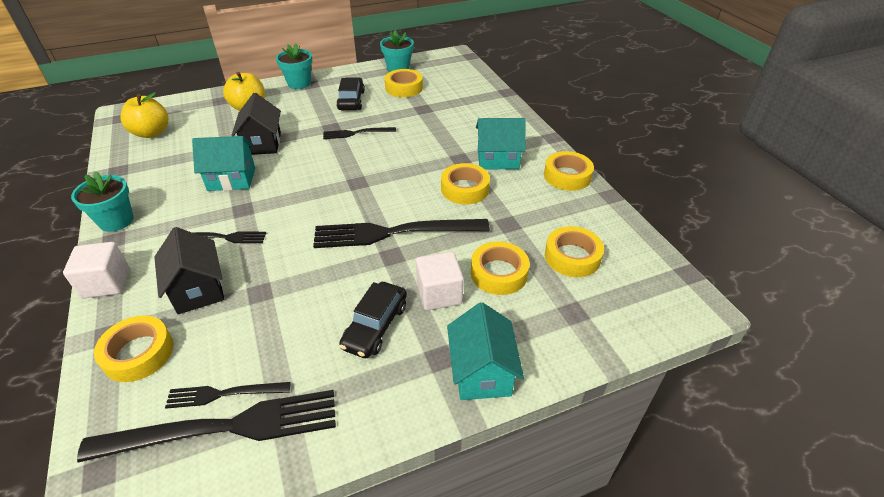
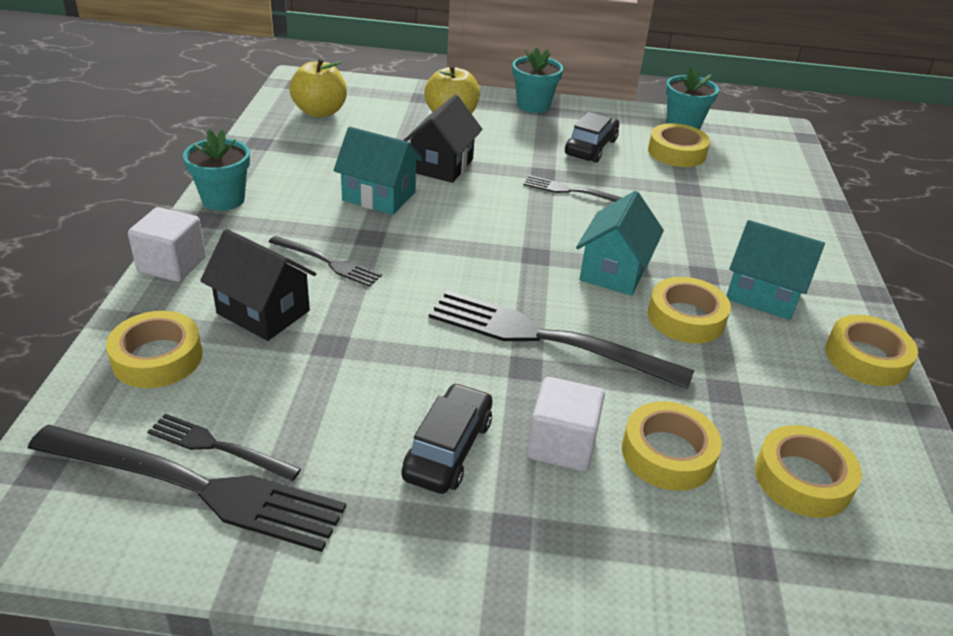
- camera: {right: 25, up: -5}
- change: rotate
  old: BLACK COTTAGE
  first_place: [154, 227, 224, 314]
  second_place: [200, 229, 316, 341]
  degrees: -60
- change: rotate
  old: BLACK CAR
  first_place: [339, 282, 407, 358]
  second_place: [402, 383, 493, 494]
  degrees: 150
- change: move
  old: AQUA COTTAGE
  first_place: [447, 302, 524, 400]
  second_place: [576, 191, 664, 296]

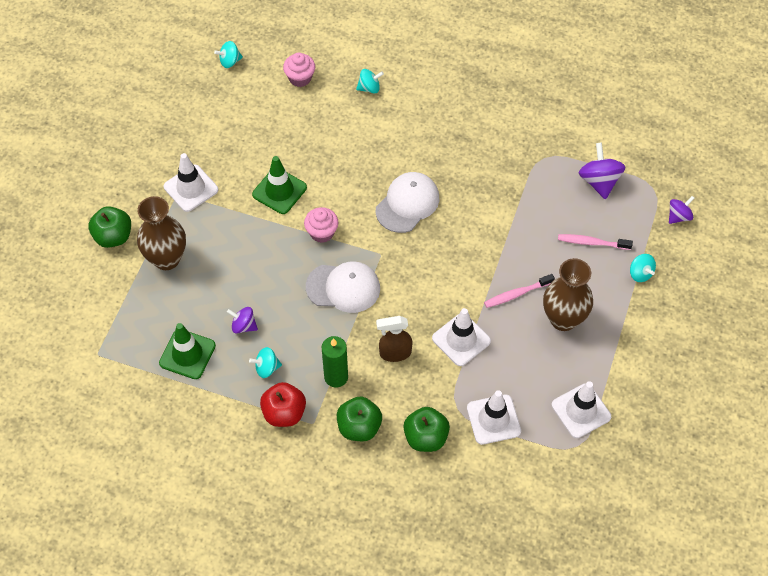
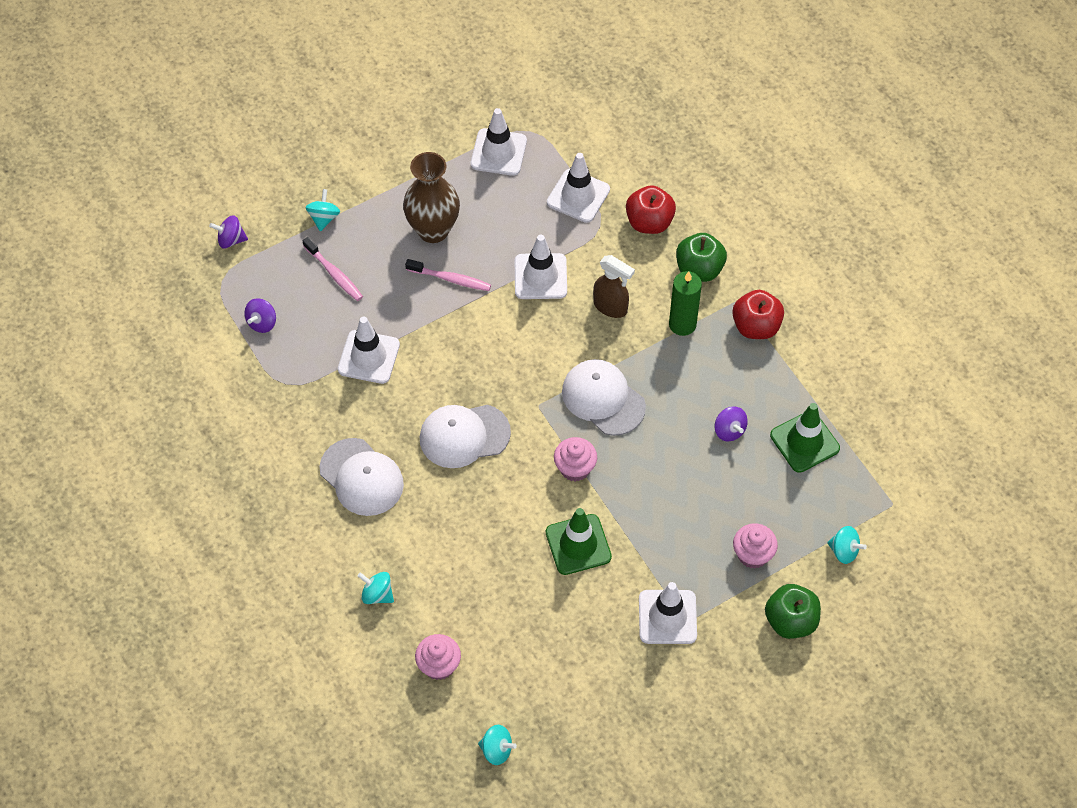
- camera: {right: -140, up: 0}
- change: resize
  old: ROYAL PURPLE WHIRLIGIG
  first_place: [579, 143, 625, 199]
  second_place: [244, 298, 276, 333]
  factor: 0.62
- change: insert
  new: WHITE PEAKED CAP
  second_place: [319, 438, 404, 516]
- change: insert
  new: WHITE TRAFFIC CONE
  second_place: [338, 317, 400, 384]
- change: recolor
  old: EMERALD APPLE FRUIT
  new: SCARLET APPLE FRUIT
  first_place: [403, 407, 450, 452]
  second_place: [626, 185, 676, 234]
- change: replace
  old: RUSSET TALL VASE
  new: ROSY CUPCAKE
  first_place: [137, 196, 186, 270]
  second_place: [733, 523, 778, 569]
- change: move
  old: AQUA WHIRLIGIG
  first_place: [249, 347, 282, 378]
  second_place: [827, 526, 867, 564]

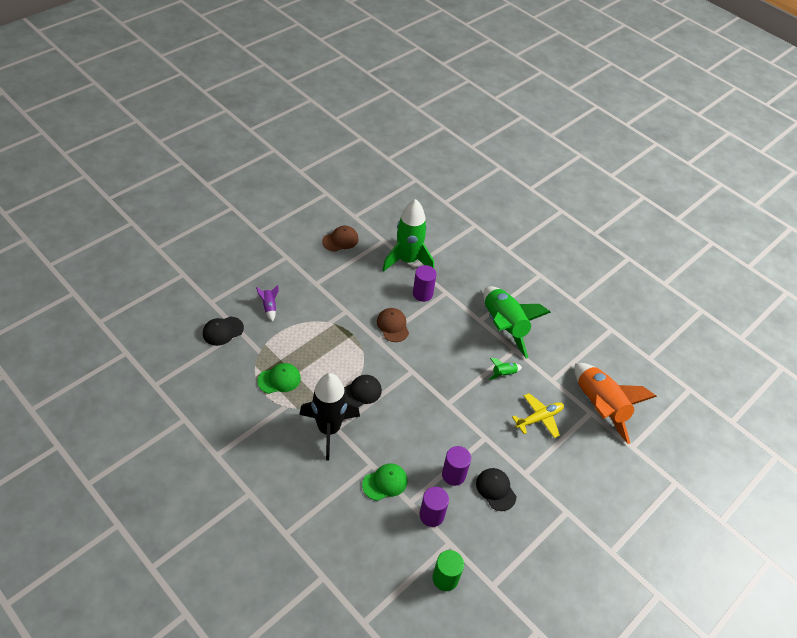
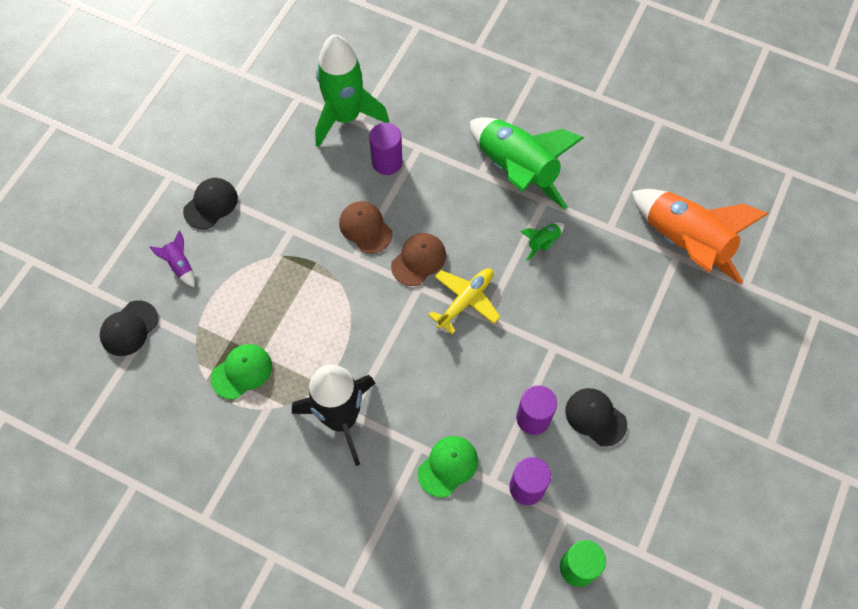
- camera: {right: -15, up: 15}
- change: move
  old: BLACK PEAKED CAP
  first_place: [344, 375, 382, 407]
  second_place: [183, 178, 238, 229]
- change: move
  old: RUSSET PEAKED CAP
  first_place: [322, 226, 359, 252]
  second_place: [391, 233, 446, 286]
- change: move
  old: BRIGHT YELLOW AEROPLANE
  first_place: [512, 393, 564, 438]
  second_place: [428, 268, 500, 334]

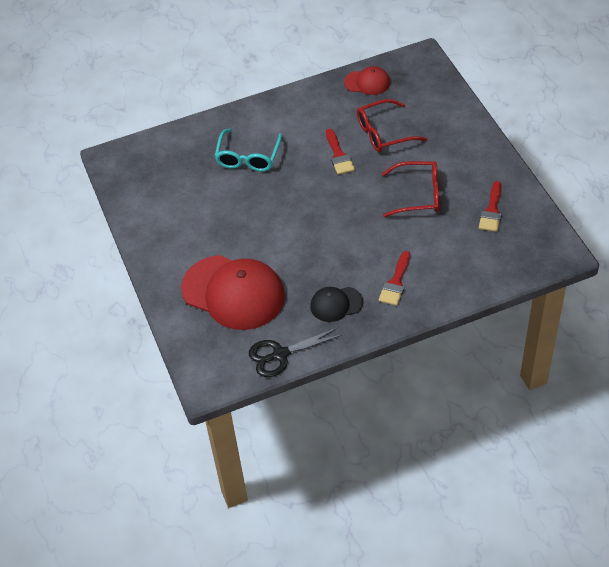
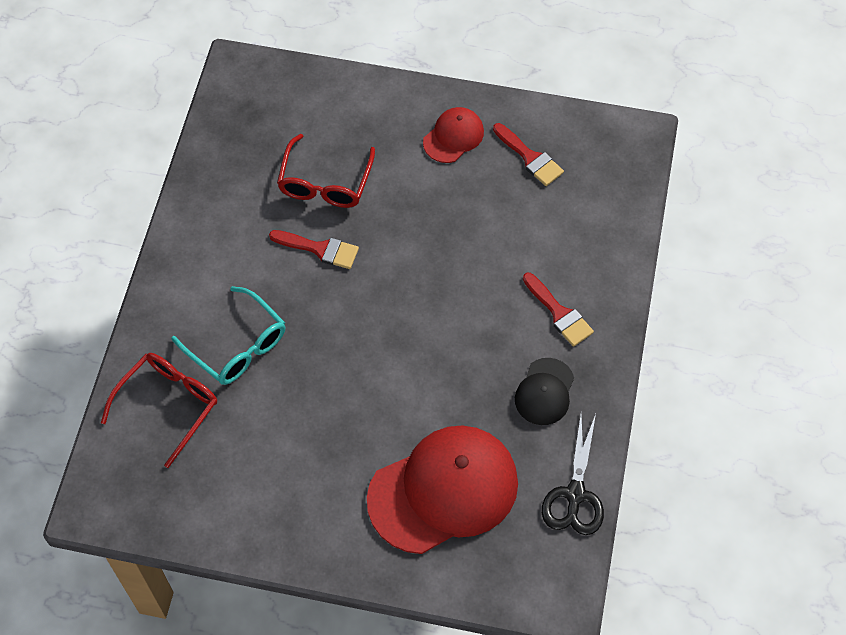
- camera: {right: -60, up: 10}
- change: move
  old: SCARLET GLASSES
  first_place: [382, 161, 440, 217]
  second_place: [101, 353, 217, 468]
- change: move
  old: SCARLET PEAKED CAP
  first_place: [344, 66, 390, 95]
  second_place: [423, 107, 484, 163]

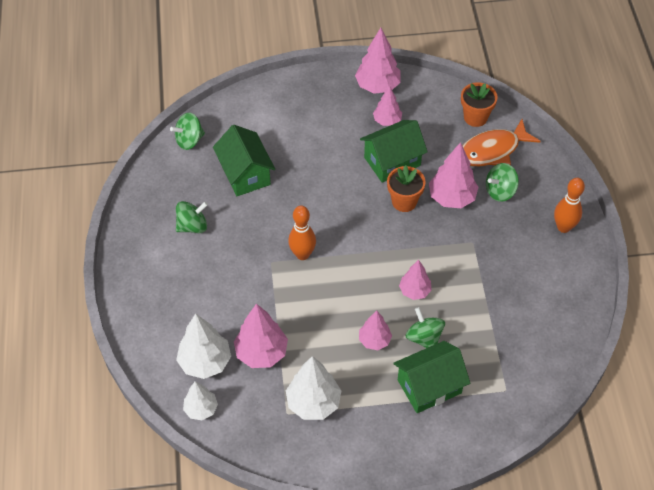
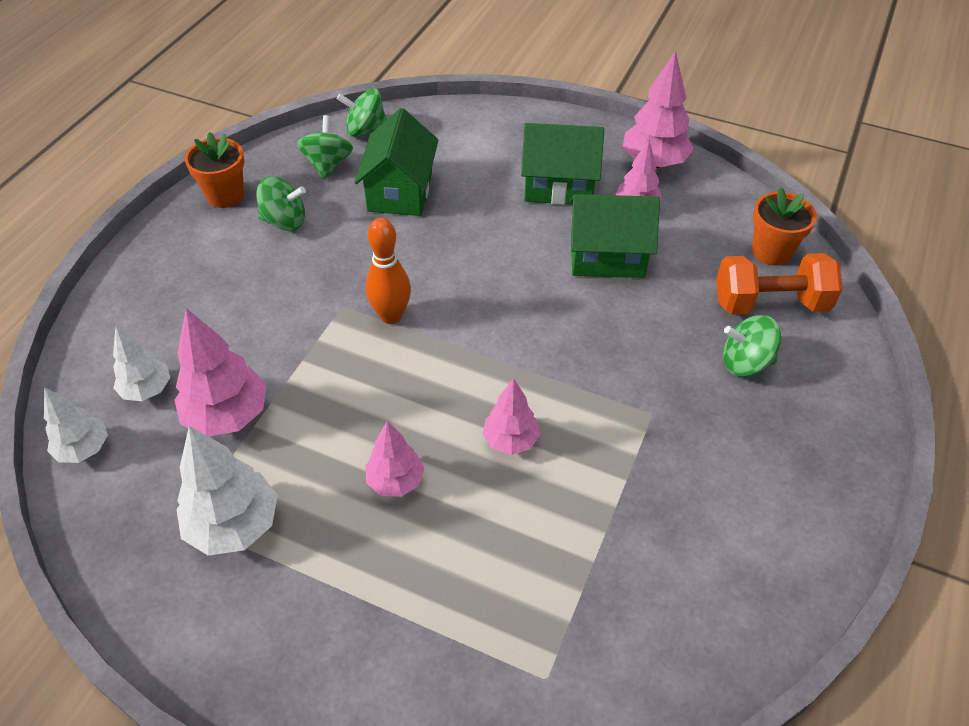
- camera: {right: 30, up: -5}
- change: resize
  old: WHITE TOY TREE
  first_place: [176, 314, 231, 379]
  second_place: [113, 326, 170, 401]
  factor: 0.63
- change: move
  old: BRIGHT ORANGE PLANT POT
  first_place: [387, 165, 426, 212]
  second_place: [185, 132, 245, 208]
- change: move
  old: EMERALD WHIRLIGIG
  first_place: [406, 307, 445, 348]
  second_place: [297, 115, 353, 179]
- change: move
  old: EMERALD COTTAGE
  first_place: [394, 341, 470, 413]
  second_place: [521, 123, 604, 205]
- change: replace
  old: BRIGHT ORANGE FISH
  new: BRIGHT ORANGE HAND WEIGHT
  first_place: [462, 119, 541, 166]
  second_place: [716, 253, 843, 315]
- change: delete
  old: ROSY TOY TREE
  first_place: [429, 142, 478, 208]
- change: delete
  old: BRIGHT ORANGE BOWLING PIN
  first_place: [554, 178, 585, 233]

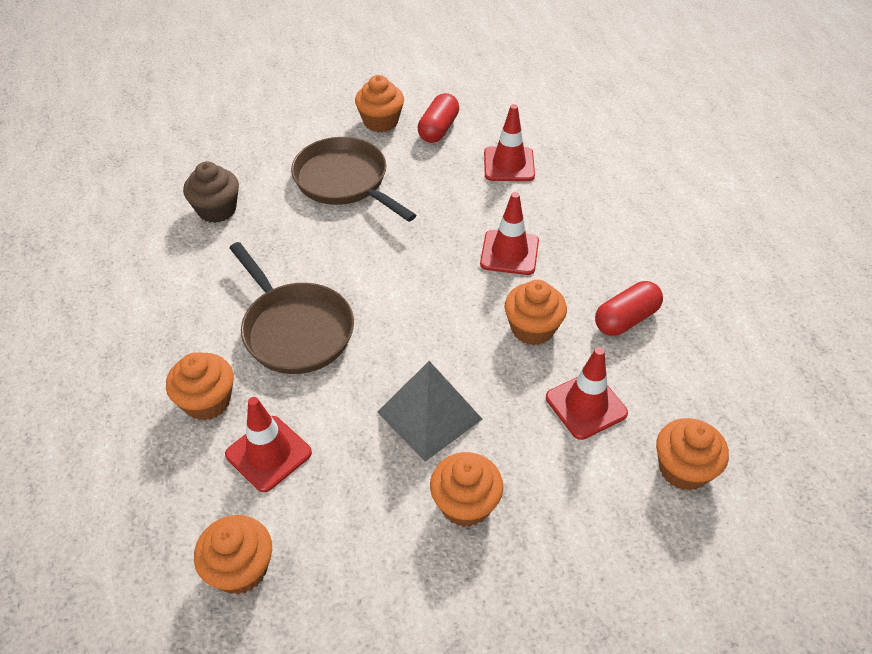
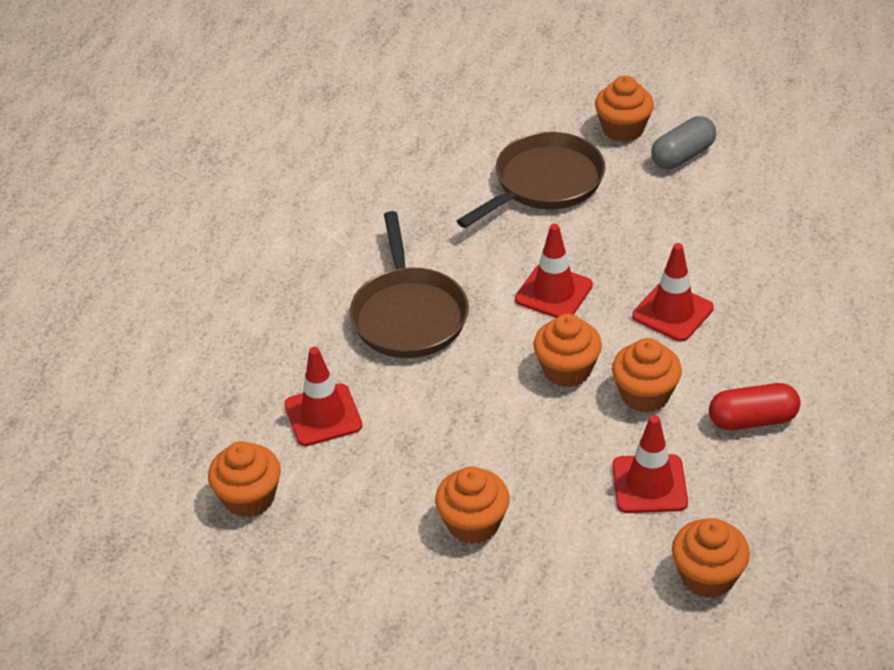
- camera: {right: 30, up: -5}
- change: rotate
  old: RUSSET SKILLET
  first_place: [291, 137, 416, 222]
  second_place: [457, 132, 605, 228]
  degrees: 60
- change: move
  old: SCARLET TRAFFIC CONE
  first_place: [484, 104, 535, 181]
  second_place: [515, 224, 593, 318]
- change: move
  old: BRIGHT ORANGE CUPCAKE
  first_place: [166, 352, 234, 420]
  second_place: [533, 314, 602, 387]
- change: recolor
  old: SCARLET PILL
  new: GRAY PILL
  first_place: [417, 93, 459, 143]
  second_place: [651, 116, 716, 169]
- change: delete
  old: RUSSET CUPCAKE
  first_place: [183, 161, 239, 223]
- change: delete
  old: GRAY PYRAMID
  first_place: [377, 361, 482, 462]

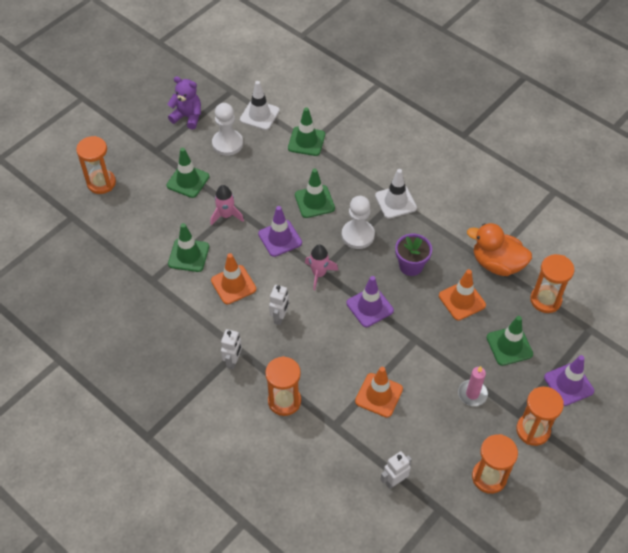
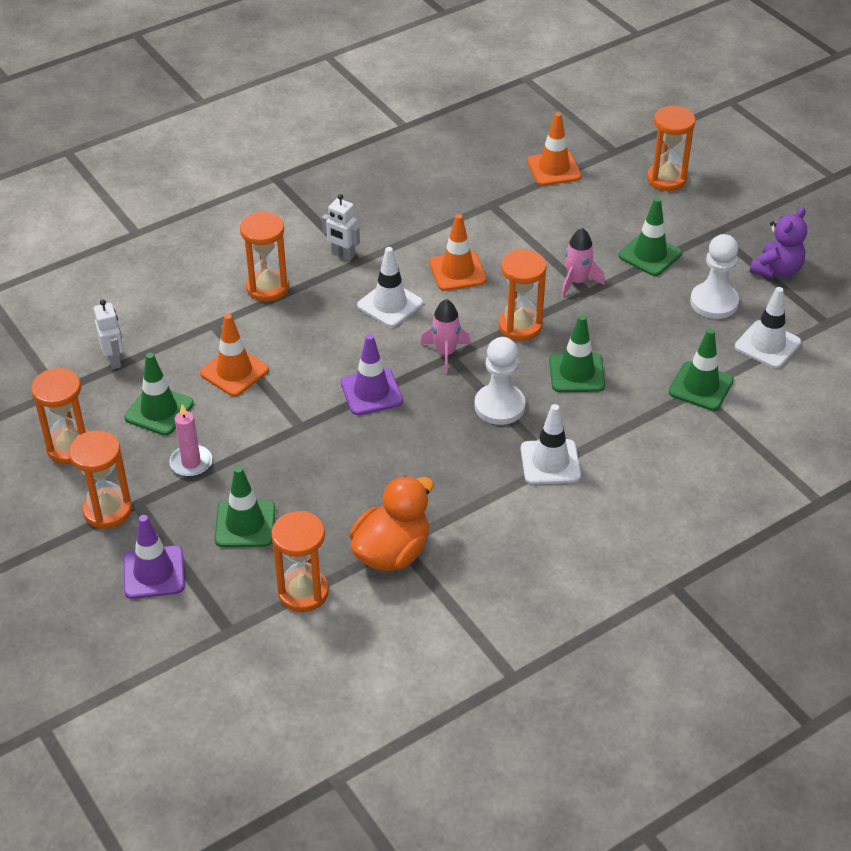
- camera: {right: 105, up: -10}
- change: move
  old: EMERALD TRAFFIC CONE
  first_place: [168, 223, 209, 272]
  second_place: [124, 353, 194, 435]
- change: replace
  old: WHITE ROBOT FIGURE
  new: WHITE TRAFFIC CONE
  first_place: [269, 285, 289, 325]
  second_place: [357, 247, 423, 327]
- change: replace
  old: ROYAL PURPLE TRAFFIC CONE
  new: BRIGHT ORANGE HOURGLASS
  first_place: [258, 206, 302, 257]
  second_place: [499, 250, 547, 341]
- change: move
  old: BRIGHT ORANGE TRAFFIC CONE
  first_place: [439, 269, 486, 321]
  second_place: [527, 112, 582, 186]
- change: delete
  old: ROYAL PURPLE PLANT POT
  first_place: [395, 234, 432, 276]

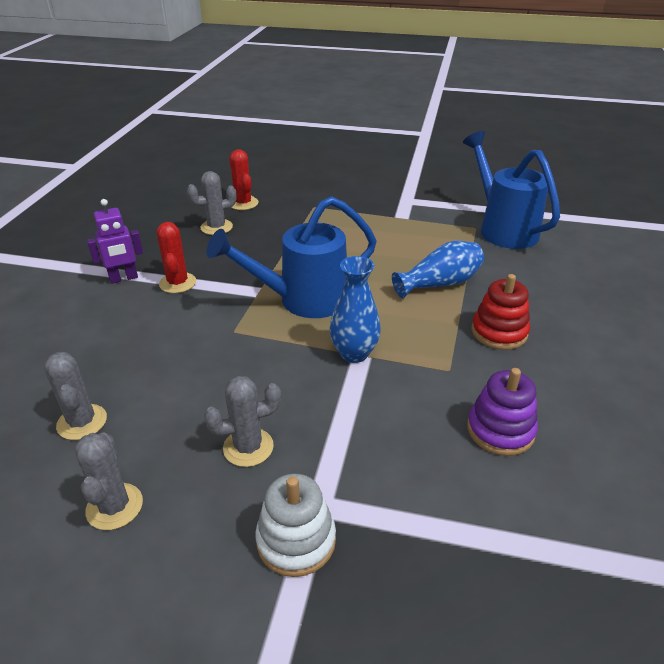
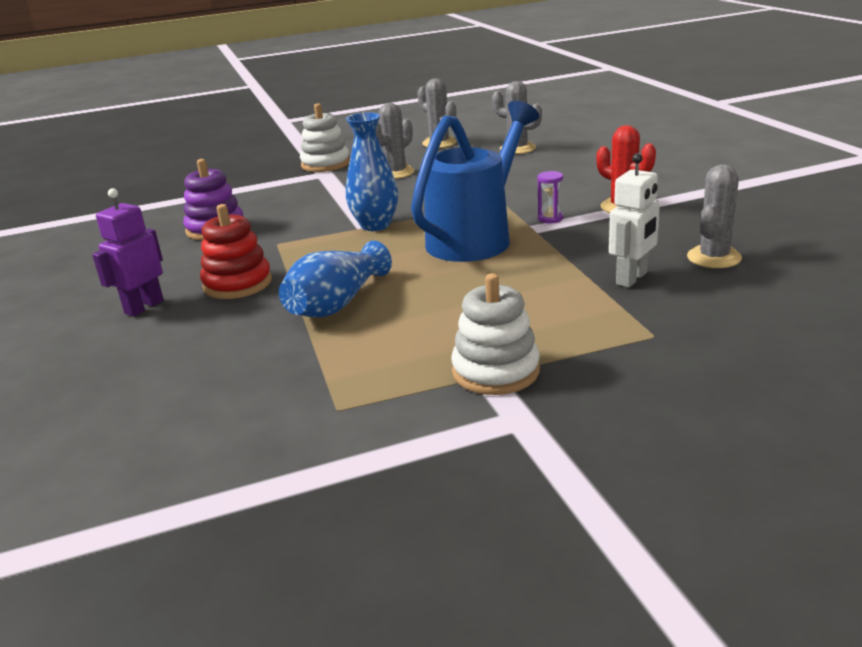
- camera: {right: 150, up: -10}
- change: move
  old: ROYAL PURPLE ROBOT FIGURE
  first_place: [87, 199, 143, 284]
  second_place: [92, 188, 164, 317]
- change: insert
  new: WHITE RING STACKER
  second_place: [451, 273, 540, 395]
- change: insert
  new: ROYAL PURPLE HOURGLASS
  second_place: [537, 171, 563, 223]
- change: insert
  new: WHITE ROBOT FIGURE
  second_place: [609, 153, 660, 287]
- change: delete
  old: SCARLET SAGUARO CACTUS
  first_place: [229, 150, 258, 210]
- change: delete
  old: BLUE WATERING CAN
  first_place: [463, 131, 560, 249]

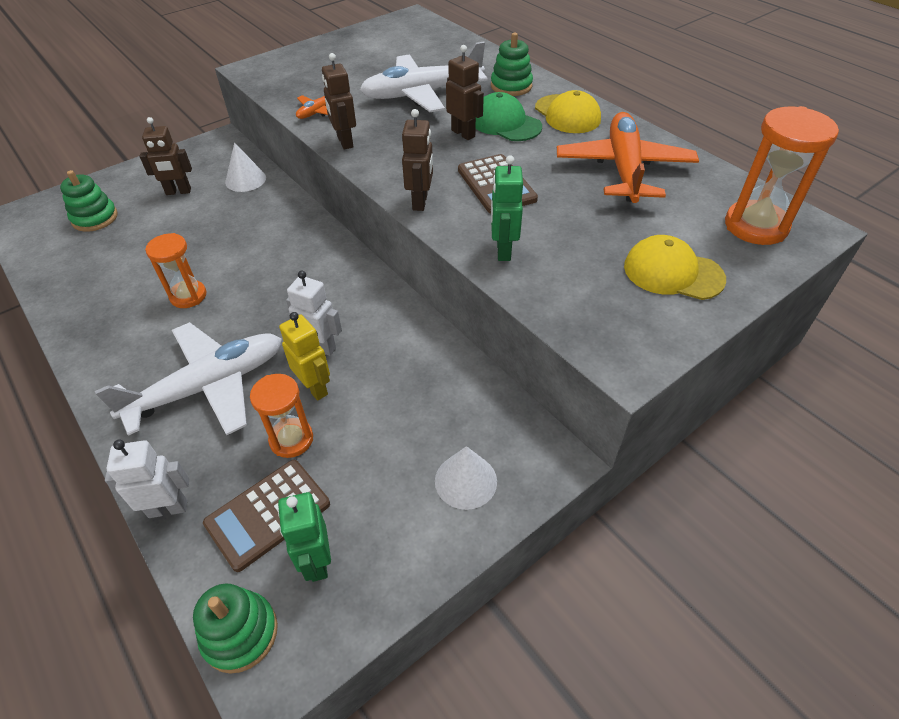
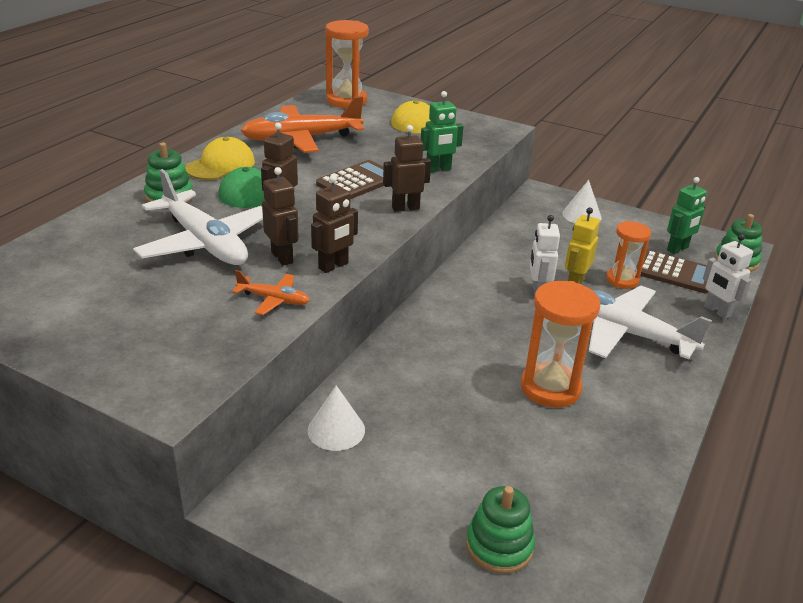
- camera: {right: -115, up: -15}
- change: move
  old: RUSSET ROBOT FIGURE
  first_place: [139, 117, 192, 195]
  second_place: [262, 167, 299, 266]
- change: resize
  old: BRIGHT ORANGE HOURGLASS
  first_place: [145, 233, 206, 308]
  second_place: [521, 281, 600, 408]
  factor: 1.55

